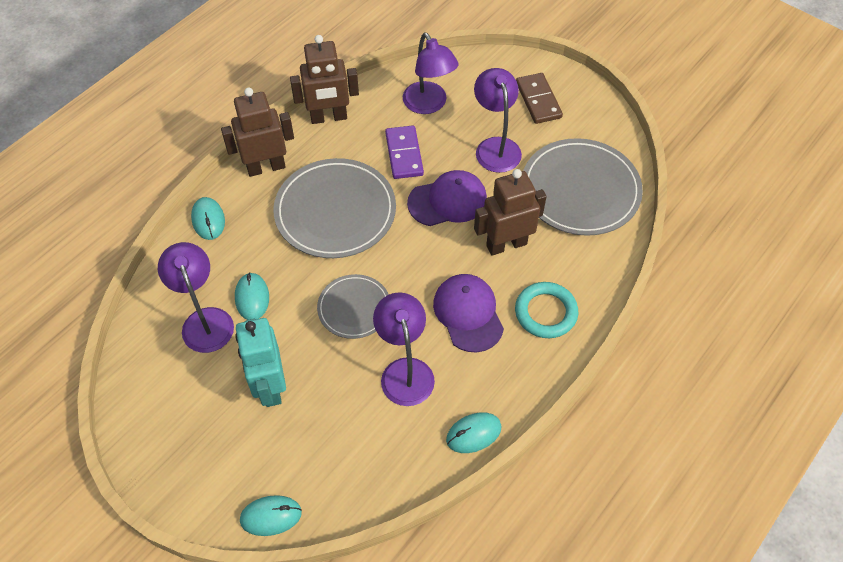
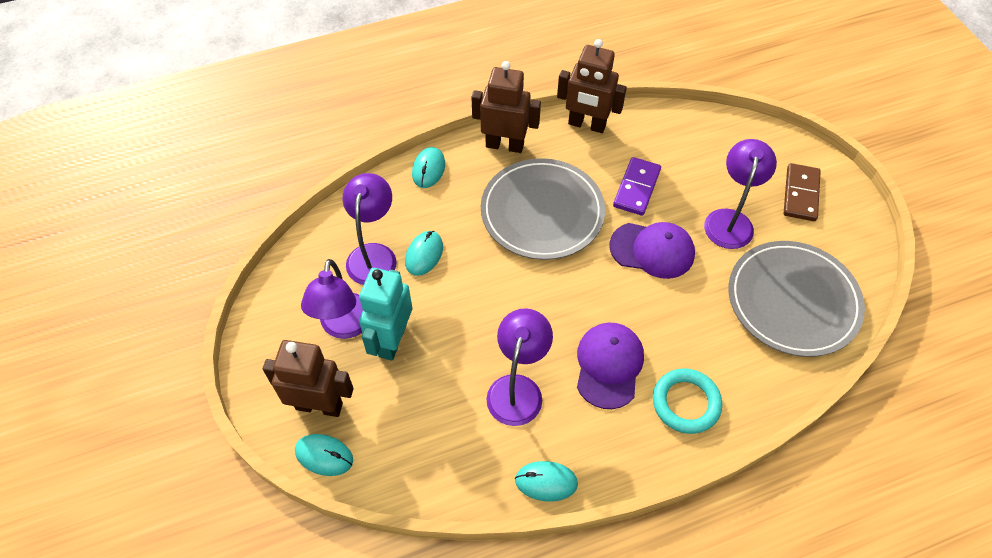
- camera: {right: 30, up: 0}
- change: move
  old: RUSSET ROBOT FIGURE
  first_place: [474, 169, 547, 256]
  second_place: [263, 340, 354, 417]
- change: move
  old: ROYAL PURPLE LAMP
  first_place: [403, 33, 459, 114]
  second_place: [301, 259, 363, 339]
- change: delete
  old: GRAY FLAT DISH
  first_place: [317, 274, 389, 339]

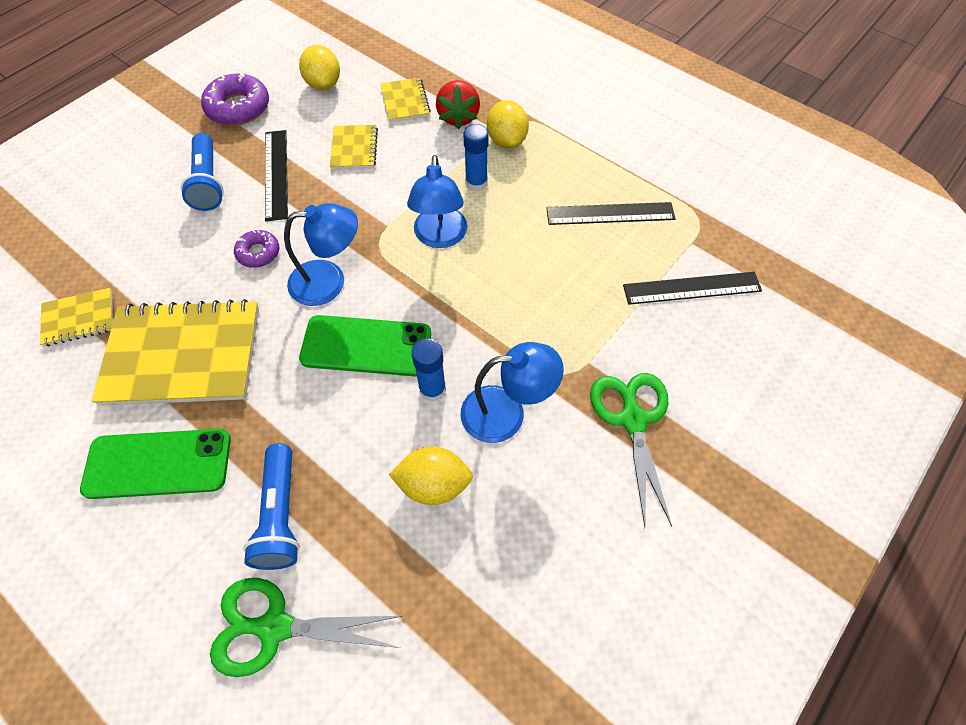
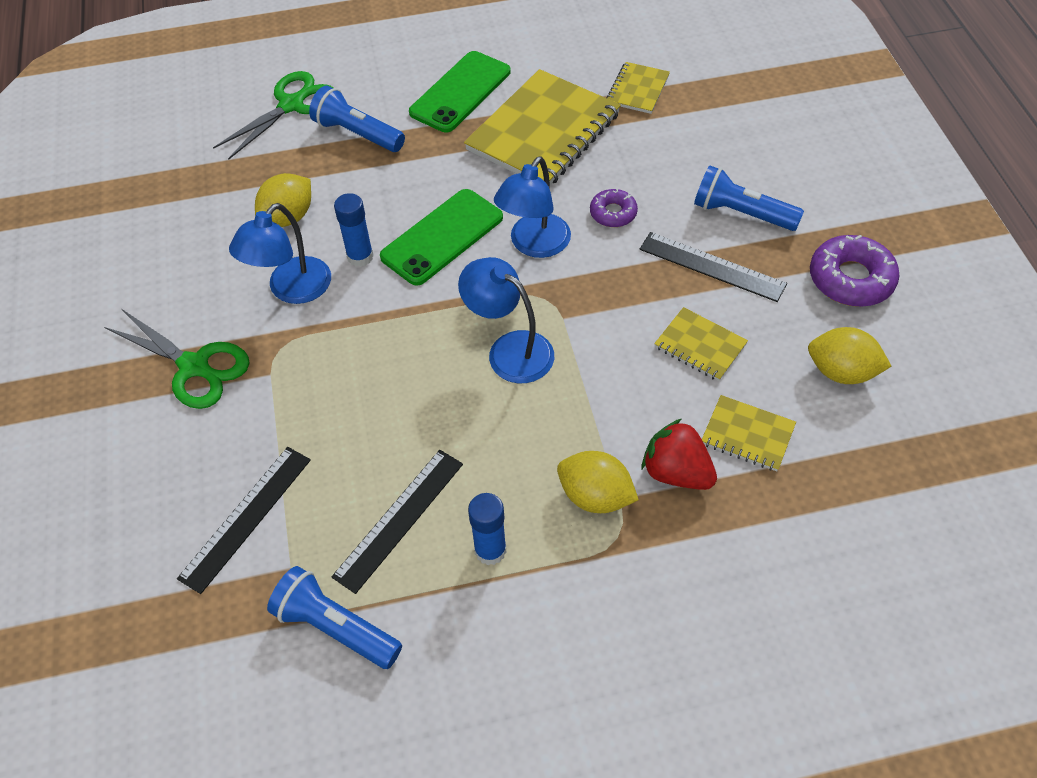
- camera: {right: 130, up: -5}
- change: insert
  new: BLUE TORCH
  second_place: [267, 566, 402, 669]
- change: move
  old: BLUE GLUE
  first_place: [464, 124, 489, 191]
  second_place: [468, 493, 507, 565]

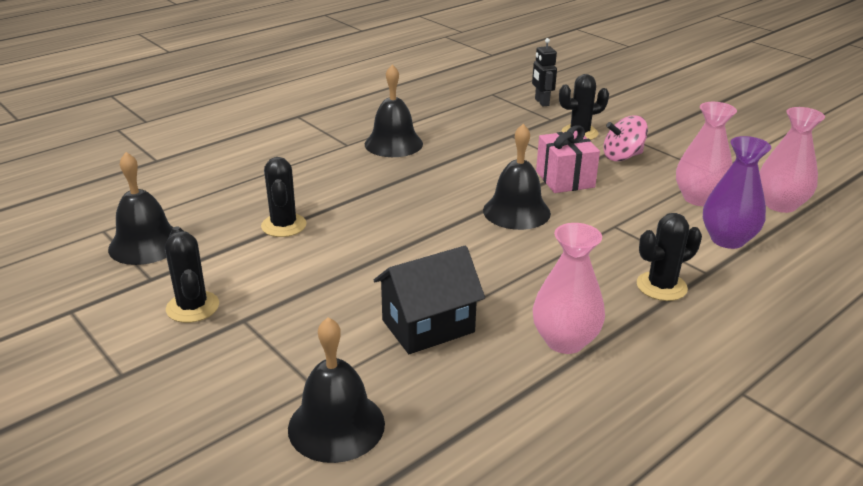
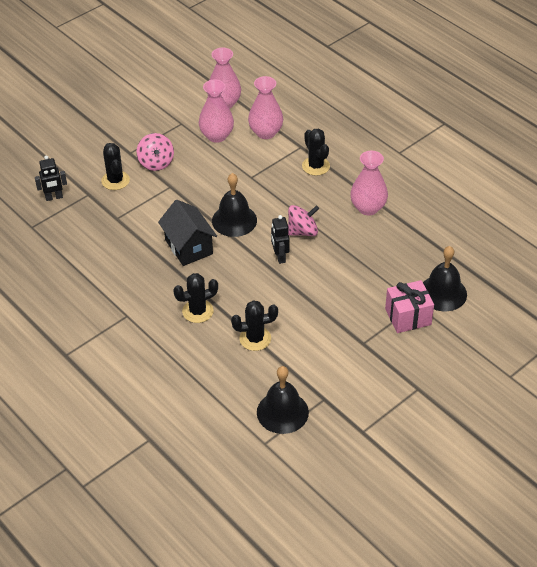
- camera: {right: -90, up: 15}
- change: move
  old: BLACK COTTAGE
  first_place: [374, 246, 485, 354]
  second_place: [158, 200, 217, 266]
- change: move
  old: BLACK SAGUARO CACTUS
  first_place: [165, 227, 219, 323]
  second_place: [173, 273, 218, 323]
- change: recolor
  old: ROYAL PURPLE TALL VASE
  new: ROSY TALL VASE
  first_place: [703, 136, 771, 249]
  second_place: [248, 76, 283, 139]
- change: insert
  new: BLACK ROBOT FIGURE
  second_place: [271, 215, 290, 264]
- change: insert
  new: ROSY WHIRLIGIG
  second_place: [288, 205, 319, 236]
- change: move
  old: ROSY PRESENT
  first_place: [536, 125, 600, 193]
  second_place: [385, 280, 434, 333]
- change: delete
  old: BLACK HAND BELL
  first_place: [365, 65, 423, 157]

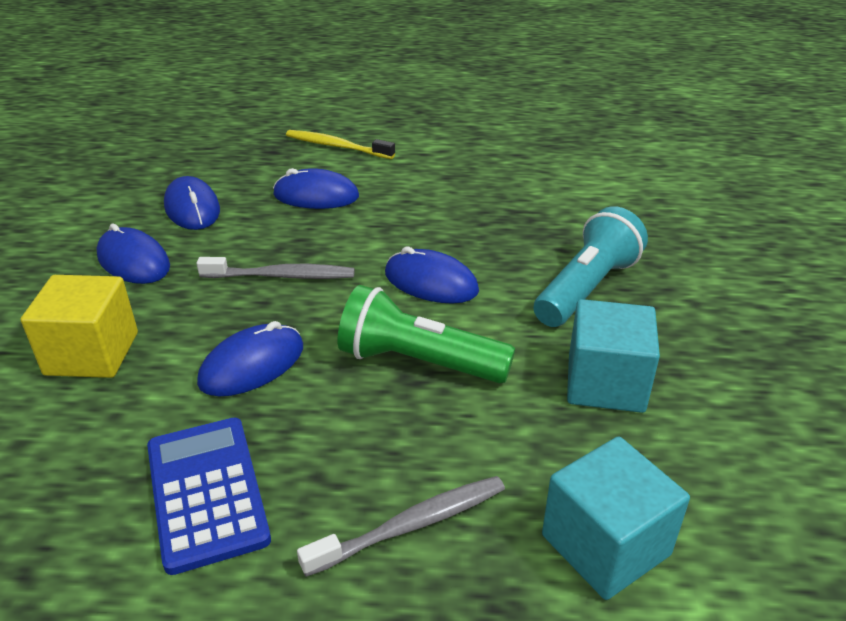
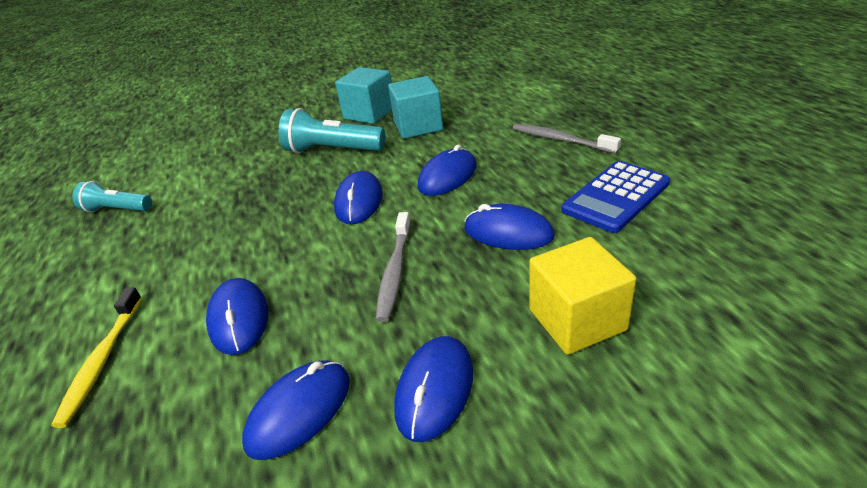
- camera: {right: -110, up: 0}
- change: insert
  new: AQUA TORCH
  second_place: [73, 181, 152, 212]
- change: move
  old: AQUA BLOCK
  first_place: [542, 436, 690, 600]
  second_place: [335, 67, 392, 124]
- change: rotate
  old: GRAY TOOTH BRUSH
  first_place: [196, 257, 355, 279]
  second_place: [376, 212, 411, 322]
  degrees: -150
- change: replace
  old: EMERALD TORCH
  new: BLUE MOUSE
  first_place: [338, 285, 515, 383]
  second_place: [417, 144, 477, 196]

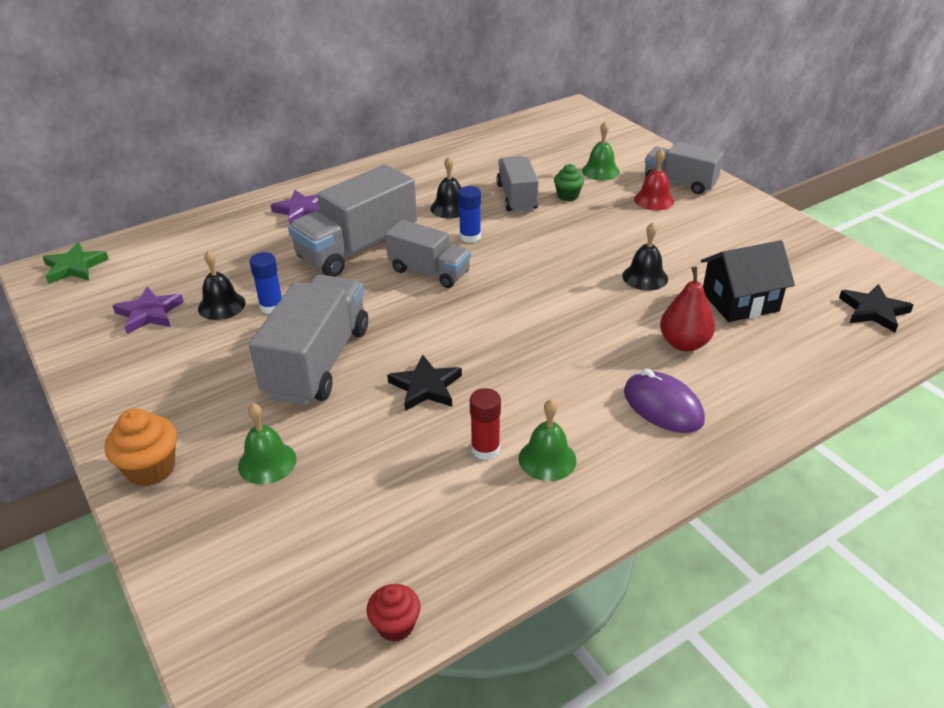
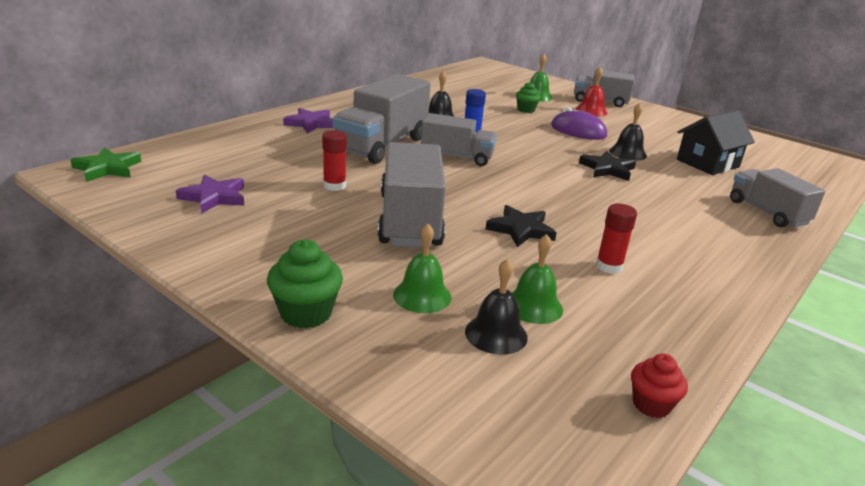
- camera: {right: -20, up: -10}
- change: recolor
  old: BRIGHT ORANGE CUPCAKE
  new: EMERALD CUPCAKE
  first_place: [105, 408, 177, 486]
  second_place: [267, 239, 343, 329]
- change: recolor
  old: BLUE GLUE
  new: SCARLET GLUE
  first_place: [249, 252, 282, 314]
  second_place: [322, 130, 347, 191]
- change: move
  old: BLACK HAND BELL
  first_place: [198, 250, 246, 320]
  second_place: [465, 259, 528, 355]
- change: move
  old: EMERALD HAND BELL
  first_place: [519, 400, 576, 481]
  second_place: [512, 234, 563, 324]
- change: move
  old: ROYAL PURPLE MOUSE
  first_place: [624, 369, 705, 433]
  second_place: [551, 107, 607, 140]
- change: move
  old: BLACK STAR SHAPE
  first_place: [839, 284, 914, 332]
  second_place: [579, 151, 636, 181]
- change: move
  old: GRAY LORRY
  first_place: [496, 156, 539, 212]
  second_place: [730, 168, 825, 227]
- change: delete
  old: SCARLET PEAR
  first_place: [660, 267, 715, 351]

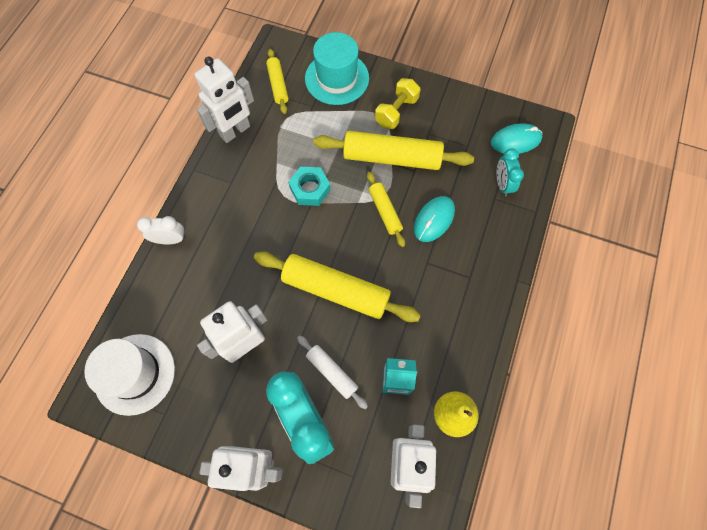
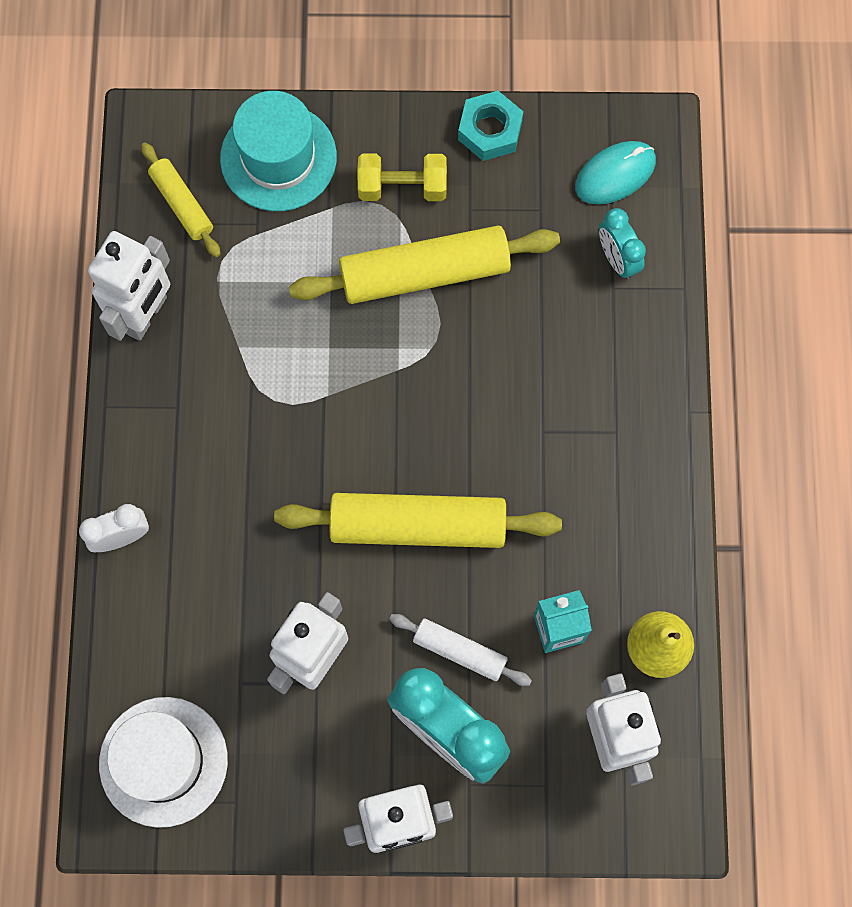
- camera: {right: -20, up: 5}
- change: rotate
  old: BRIGHT YELLOW HAND WEIGHT
  first_place: [375, 78, 421, 129]
  second_place: [358, 154, 447, 201]
  degrees: 75
- change: move
  old: AQUA HEX NUT
  first_place: [288, 167, 331, 206]
  second_place: [458, 91, 523, 161]
- change: delete
  old: BRIGHT YELLOW DOUGH ROLLER
  first_place: [367, 172, 405, 247]
- change: delete
  old: AQUA MOUSE
  first_place: [414, 196, 455, 242]

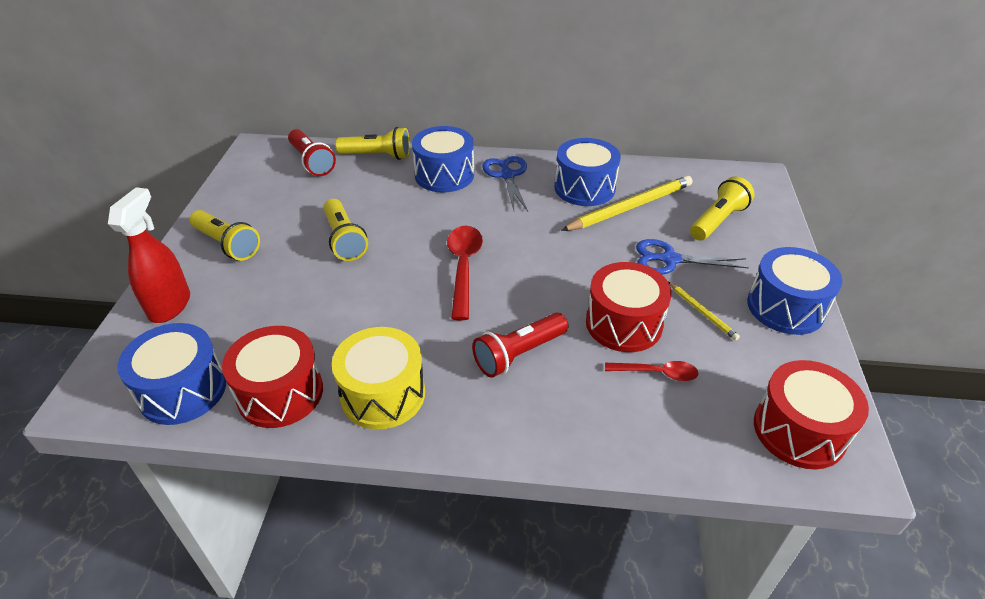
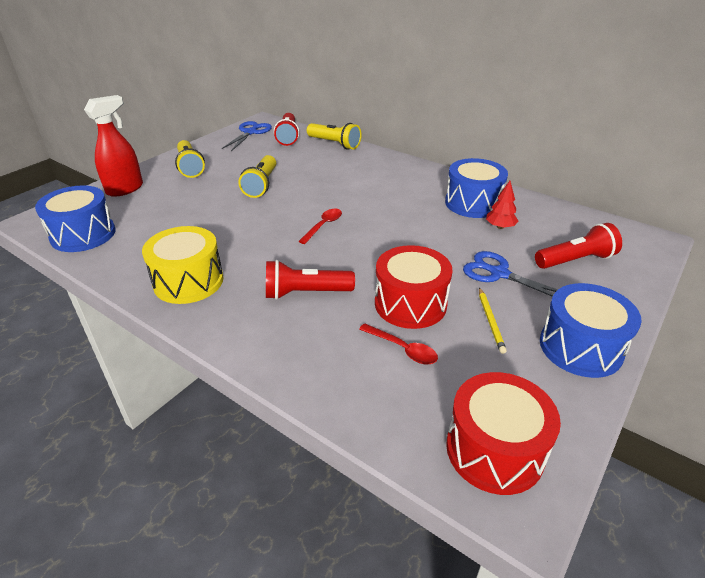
- camera: {right: 30, up: -5}
- change: move
  old: BLUE SCISSORS
  first_place: [482, 156, 528, 211]
  second_place: [222, 121, 272, 151]
- change: resize
  old: SCARLET TEASPOON
  first_place: [447, 226, 483, 320]
  second_place: [298, 209, 342, 244]
  factor: 0.6
- change: replace
  old: BRIGHT YELLOW PENCIL
  new: SCARLET TOY TREE
  first_place: [561, 176, 692, 231]
  second_place: [486, 181, 519, 229]
- change: recolor
  old: BRIGHT YELLOW TORCH
  new: SCARLET TORCH
  first_place: [690, 176, 754, 240]
  second_place: [535, 223, 622, 269]
- change: delete
  old: SCARLET TOY DRUM
  first_place: [222, 326, 323, 428]
- change: delete
  old: BLUE TOY DRUM
  first_place: [412, 126, 474, 192]

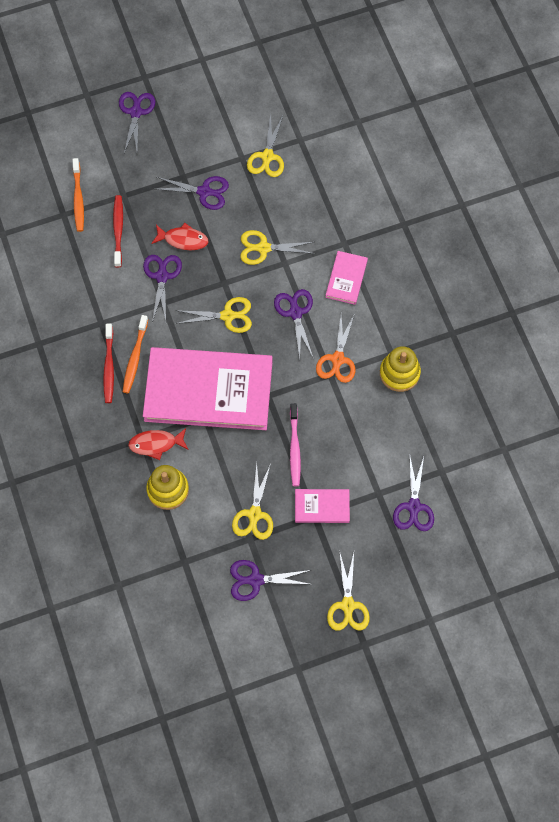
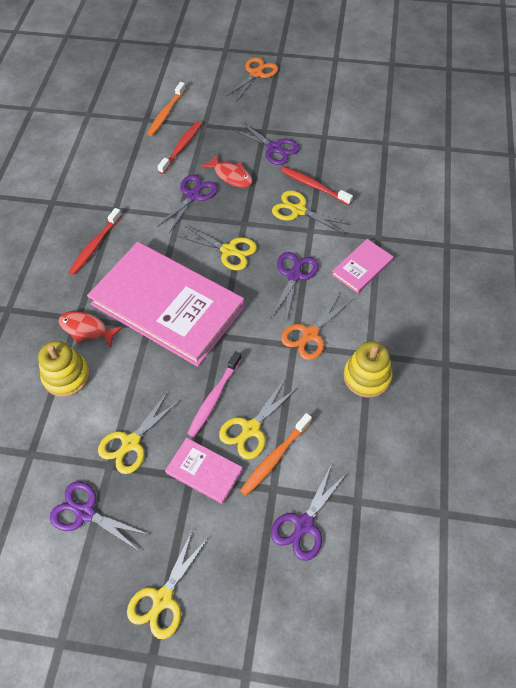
- camera: {right: 30, up: -10}
- change: move
  old: BRIGHT YELLOW SCISSORS
  first_place: [247, 113, 284, 177]
  second_place: [219, 379, 297, 459]
- change: recolor
  old: ROYAL PURPLE SCISSORS
  new: BRIGHT ORANGE SCISSORS
  first_place: [119, 92, 155, 153]
  second_place: [226, 57, 278, 102]
- change: move
  old: BRIGHT ORANGE TOOTH BRUSH
  first_place: [123, 315, 148, 393]
  second_place: [240, 413, 312, 496]
- change: insert
  new: SCARLET TOOTH BRUSH
  second_place: [281, 167, 353, 205]

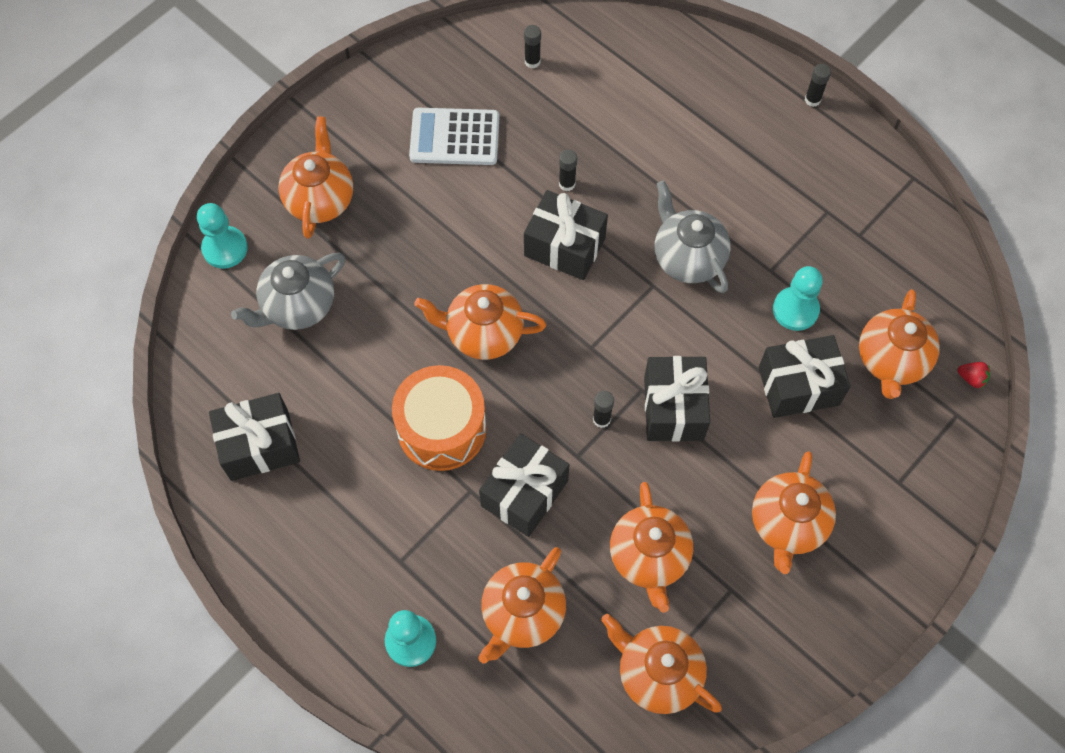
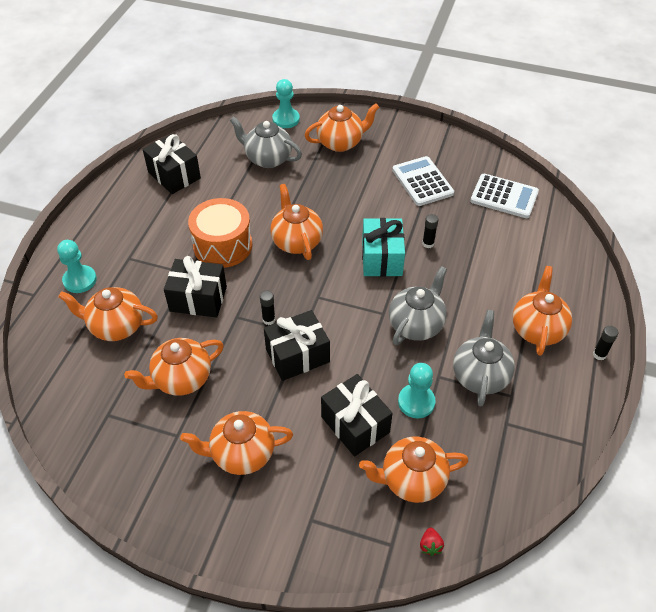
- camera: {right: 65, up: -15}
- change: recolor
  old: BLACK PRESENT
  new: AQUA PRESENT
  first_place: [524, 190, 608, 280]
  second_place: [362, 218, 405, 277]
- change: insert
  new: GRAY TEA POT
  second_place: [453, 310, 515, 406]
- change: replace
  old: BLACK GLUE
  new: WHITE POCKET CALCULATOR
  first_place: [524, 25, 541, 68]
  second_place: [470, 174, 539, 218]
- change: move
  old: BRIGHT ORANGE TEA POT
  first_place: [601, 614, 722, 714]
  second_place: [513, 266, 572, 356]

